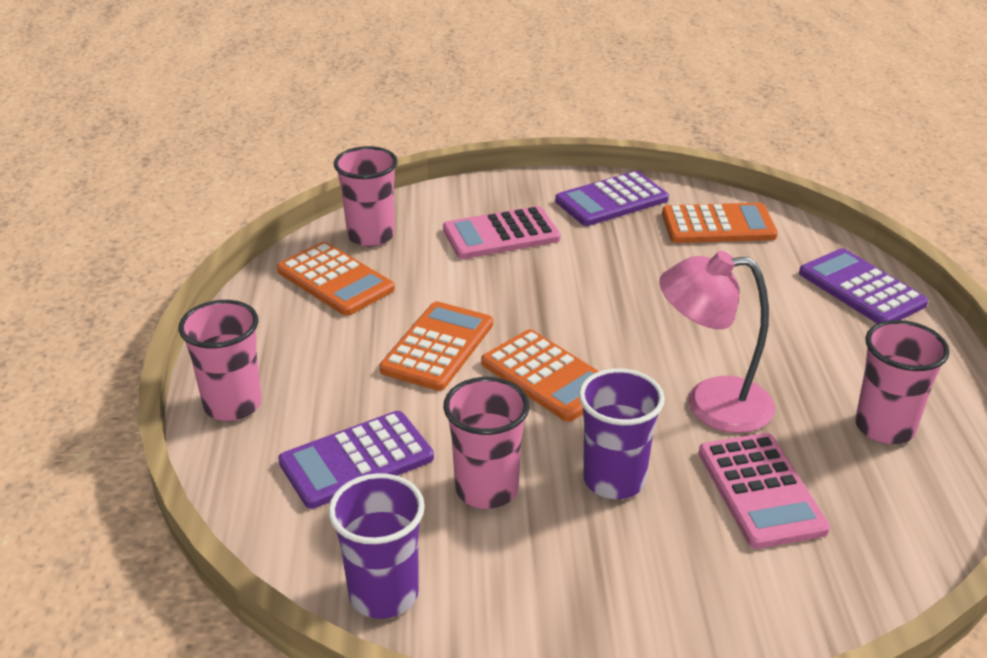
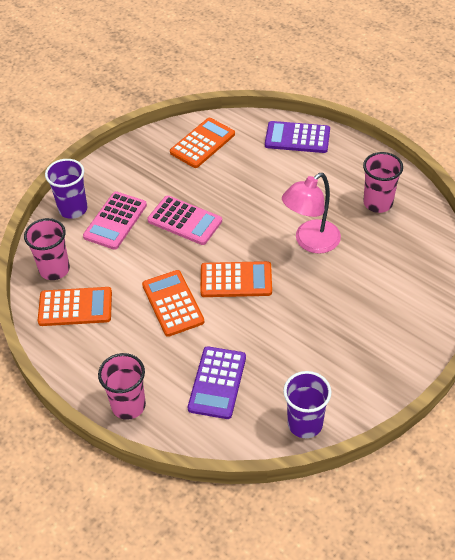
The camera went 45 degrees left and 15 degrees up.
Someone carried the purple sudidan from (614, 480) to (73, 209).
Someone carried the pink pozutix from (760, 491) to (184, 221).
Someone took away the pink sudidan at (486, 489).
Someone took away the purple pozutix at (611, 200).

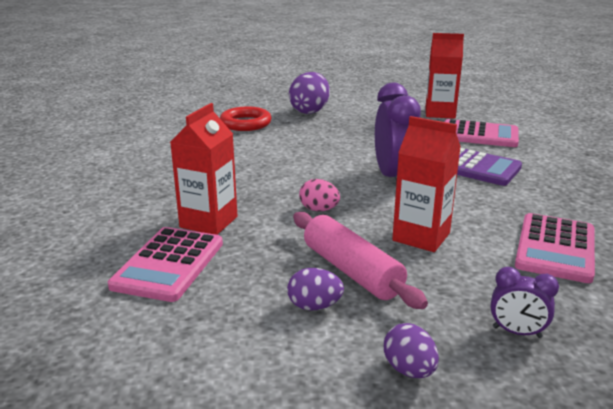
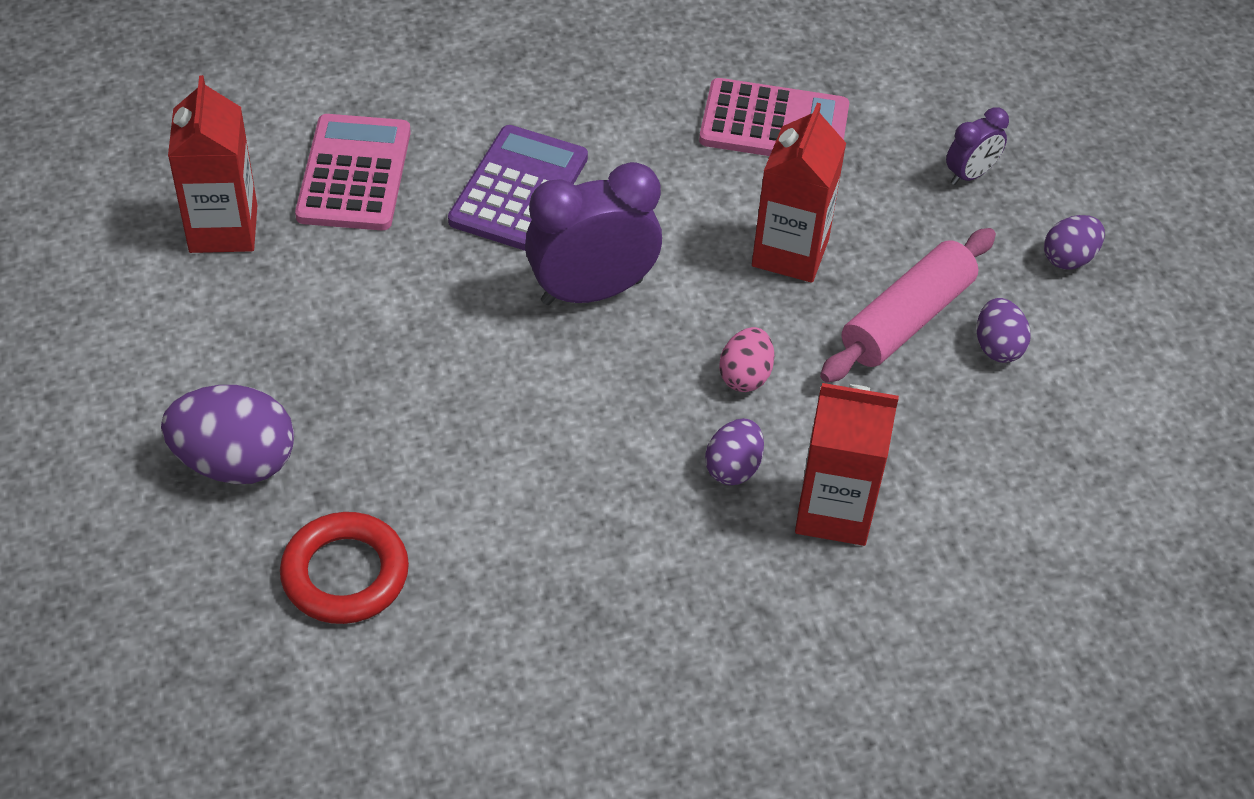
The camera went 105 degrees left and 25 degrees up.
Someone put down the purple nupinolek at (733, 468).
Someone rotated the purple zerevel at (517, 332) by 45 degrees clockwise.
Someone took away the pink pozutix at (169, 264).

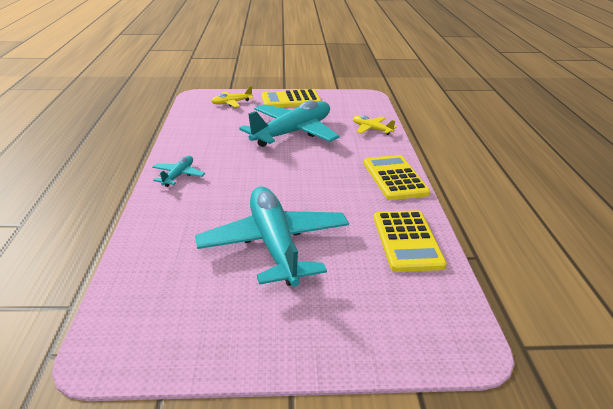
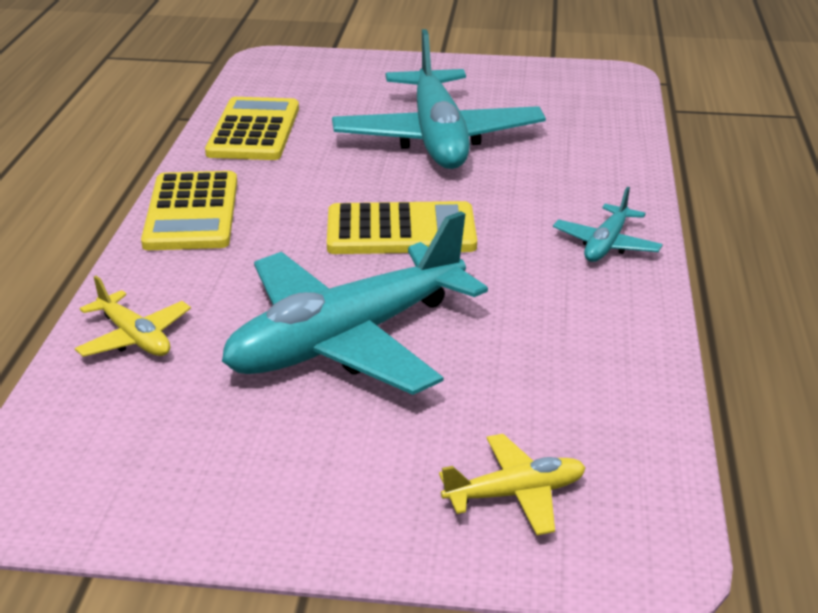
The camera went 170 degrees left and 0 degrees up.
Someone carried the yellow pozutix from (291, 100) to (401, 231).

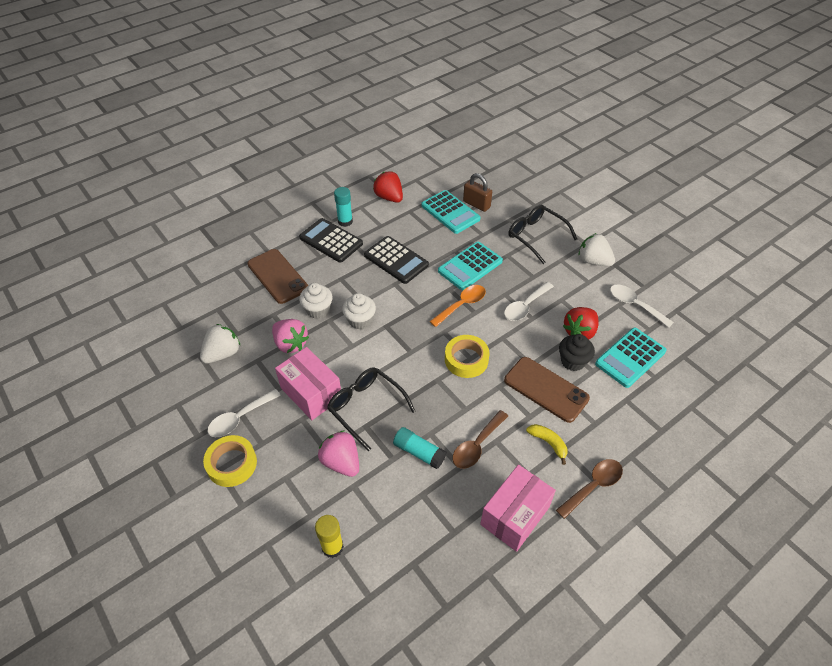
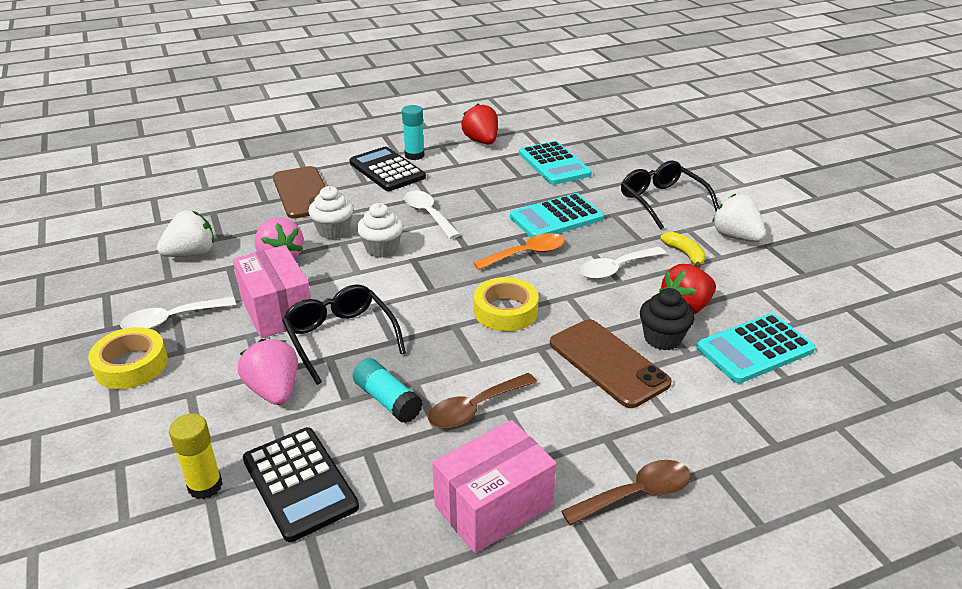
The camera went 15 degrees right and 15 degrees down.
Someone carried the black pozutix from (396, 260) to (300, 483).
Someone carried the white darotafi from (635, 305) to (428, 214).
Someone carried the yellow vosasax from (548, 443) to (685, 254).
Someone took away the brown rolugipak at (476, 204).

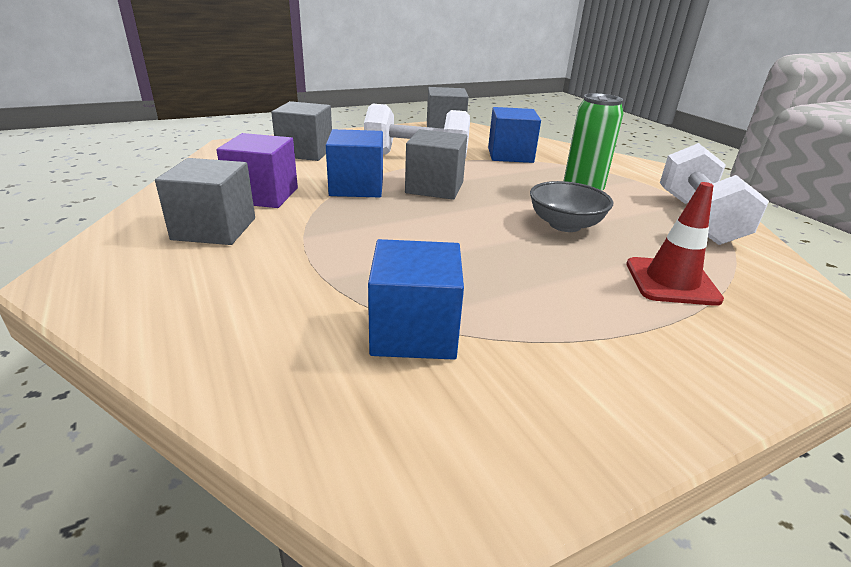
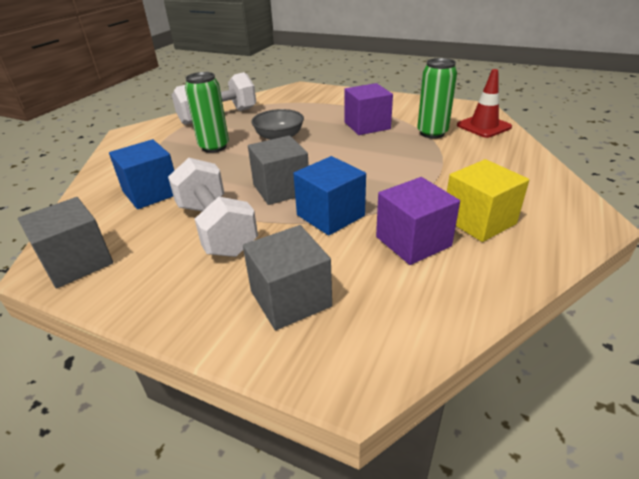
The camera went 125 degrees left and 5 degrees up.
Someone put down the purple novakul at (367, 126).
Someone swapped the blue novakul at (414, 331) for the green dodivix at (432, 133).
Someone repainted the grey novakul at (214, 229), which became the yellow novakul at (479, 221).
Someone carried the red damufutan from (671, 281) to (483, 126).

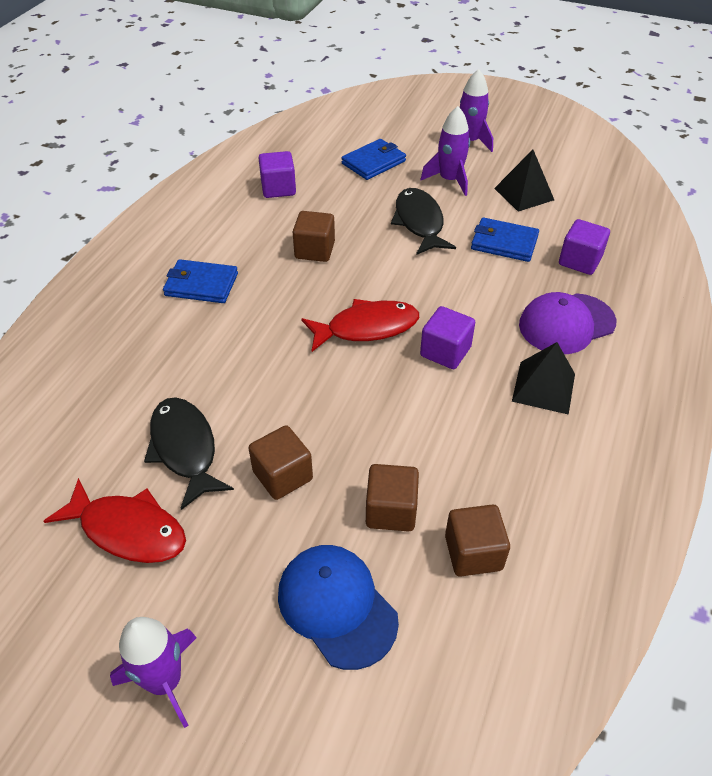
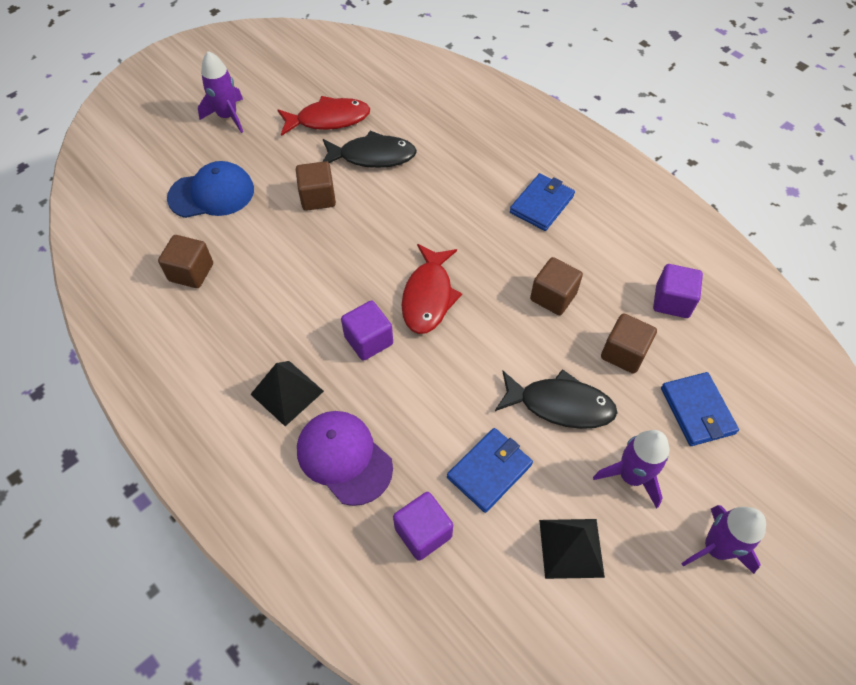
The camera went 115 degrees right and 10 degrees up.
Someone rotated the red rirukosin at (128, 530) by 150 degrees counterclockwise.
Someone rotated the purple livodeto at (566, 324) by 45 degrees counterclockwise.
Someone carried the brown novakul from (391, 510) to (623, 353).

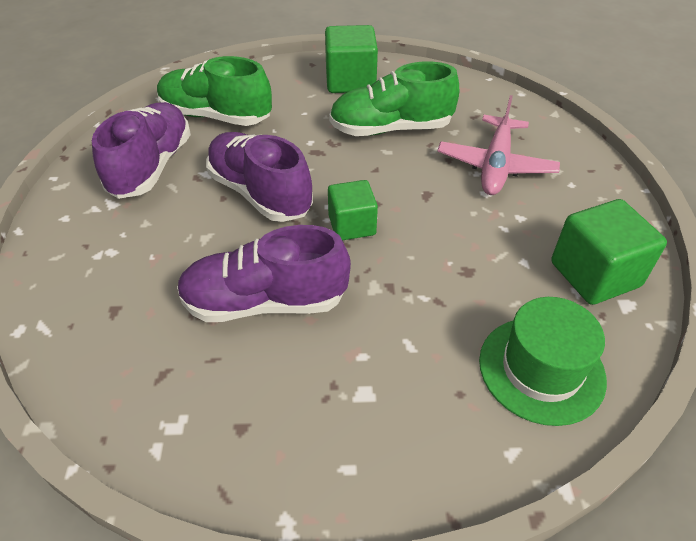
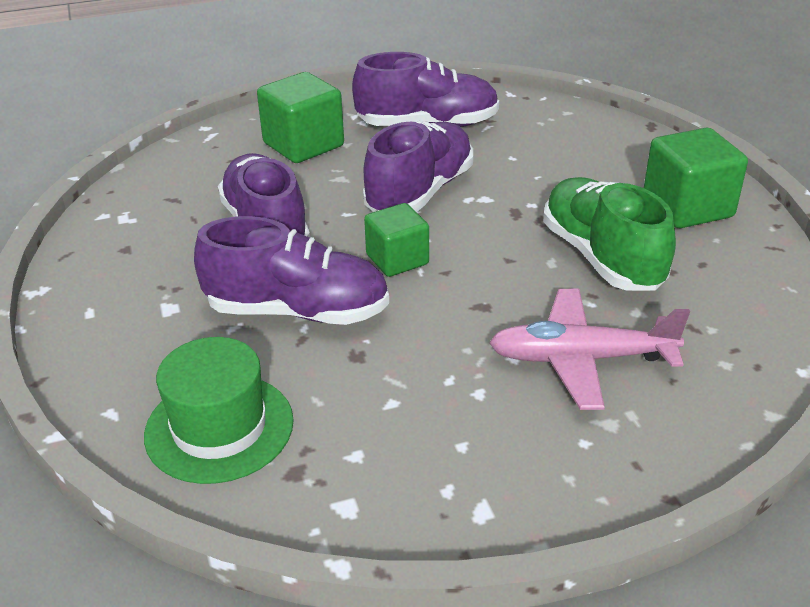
The camera went 75 degrees right and 10 degrees down.
Someone put down the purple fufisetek at (297, 311).
Someone carried the green novakul from (594, 274) to (303, 145).
Someone took away the green fufisetek at (216, 116).

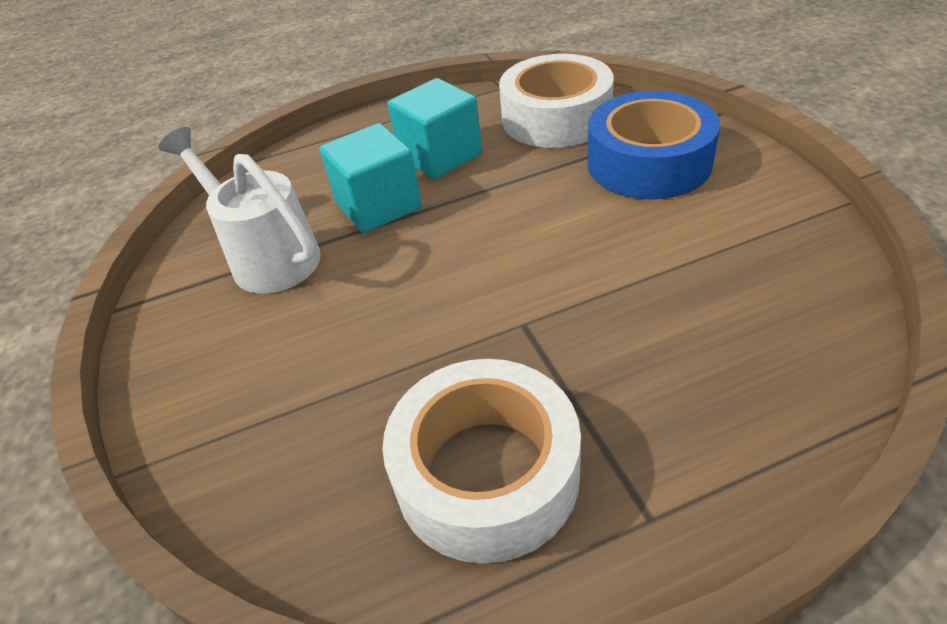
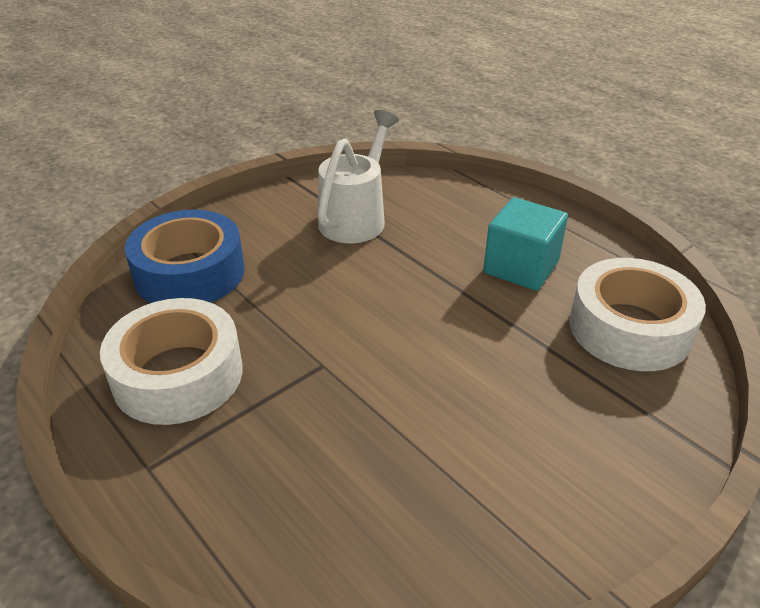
The camera went 65 degrees right and 5 degrees down.
Someone carried the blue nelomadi from (649, 162) to (190, 273).
Someone took away the turquoise novakul at (378, 205).

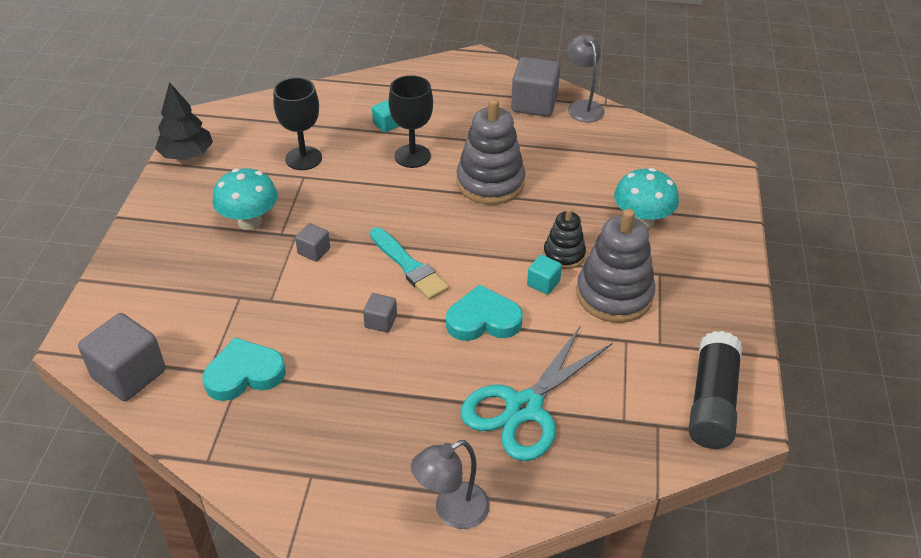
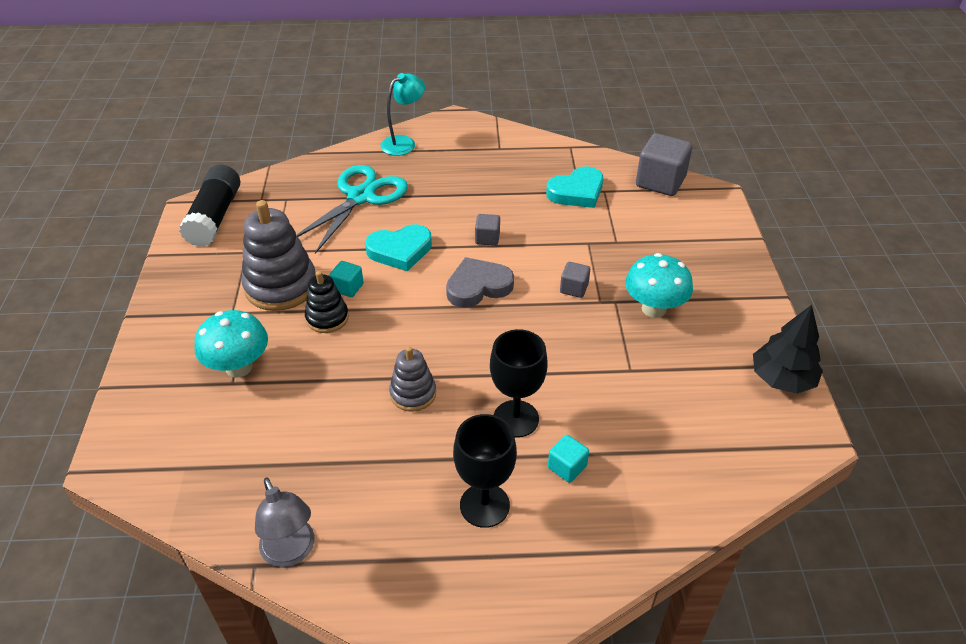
The camera went 170 degrees right and 0 degrees up.
Someone repainted the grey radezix at (452, 511), which became the turquoise radezix at (404, 143).
Someone scaled the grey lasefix at (490, 183) by 0.57.
Someone swapped the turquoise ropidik at (409, 266) for the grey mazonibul at (478, 286).
Someone carried the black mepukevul from (303, 158) to (484, 505).
Someone took away the grey novakul at (534, 104).

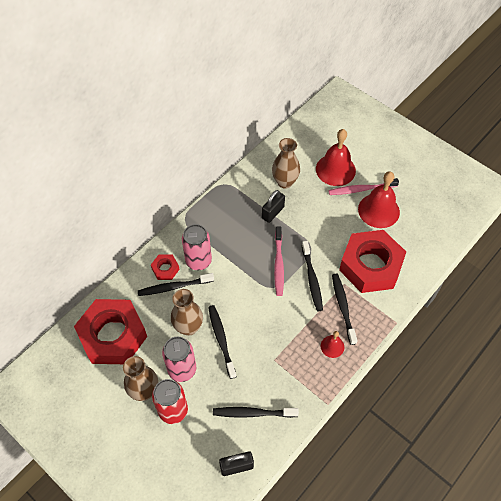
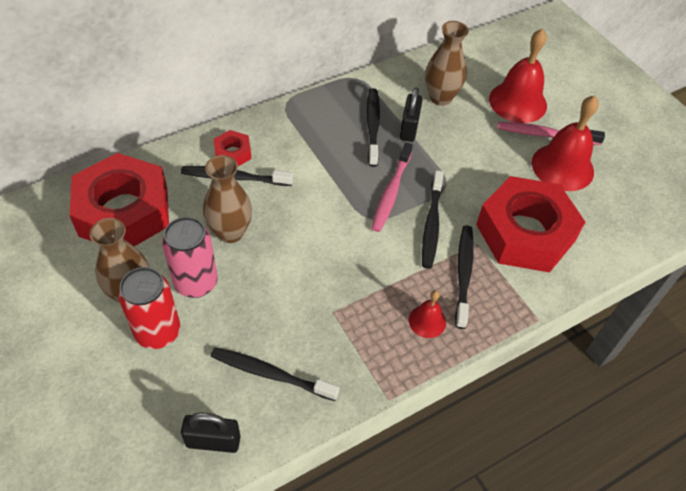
The camera went 15 degrees right and 5 degrees down.
Someone carried the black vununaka from (221, 340) to (373, 126).
Someone rotated the black rolugipak at (273, 212) by 45 degrees counterclockwise.
Someone took away the pink dodivix at (198, 261).

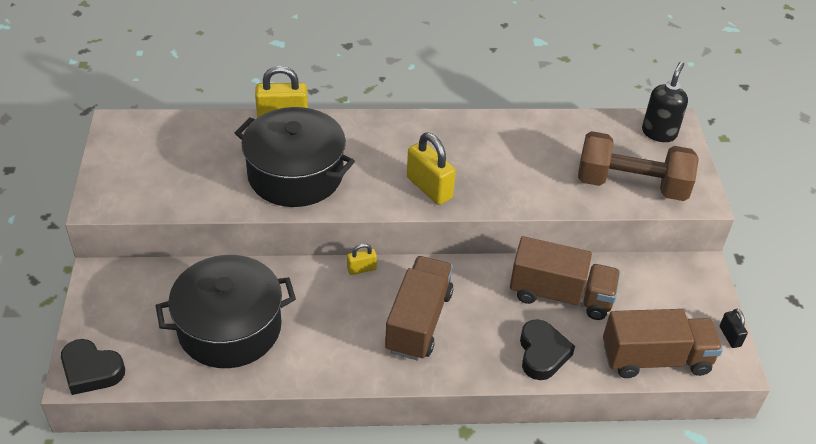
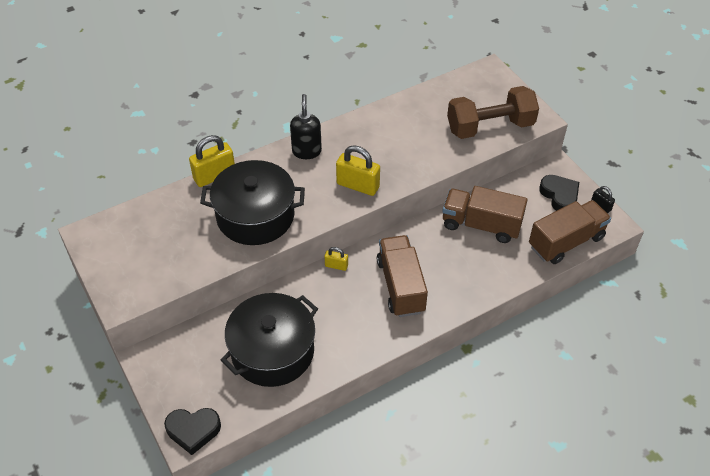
The camera went 25 degrees left and 5 degrees up.
Someone carried the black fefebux from (659, 133) to (306, 151).
Someone rotated the yellow rolugipak at (361, 269) by 60 degrees clockwise.
Someone rotated the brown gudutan at (561, 295) by 150 degrees counterclockwise.
Someone carried the black mazonibul from (542, 353) to (559, 196).

